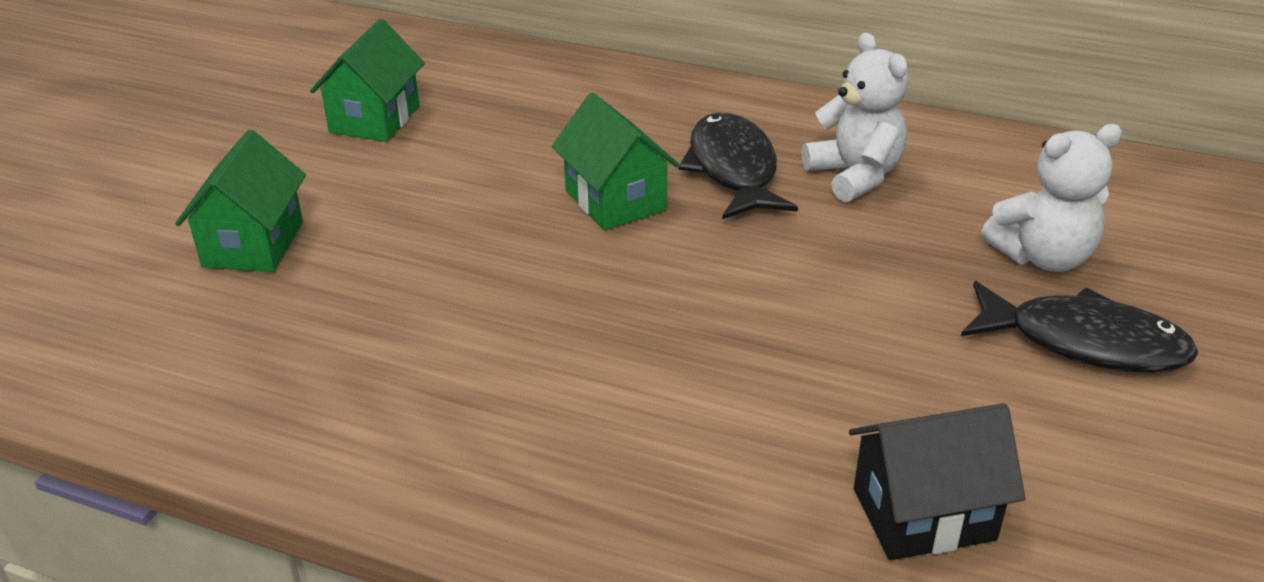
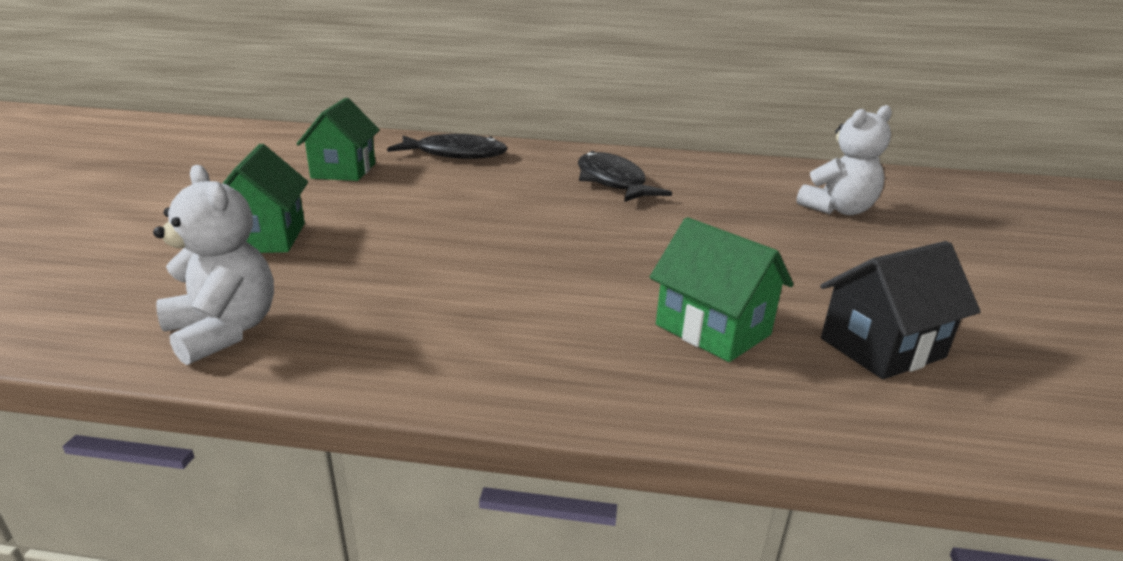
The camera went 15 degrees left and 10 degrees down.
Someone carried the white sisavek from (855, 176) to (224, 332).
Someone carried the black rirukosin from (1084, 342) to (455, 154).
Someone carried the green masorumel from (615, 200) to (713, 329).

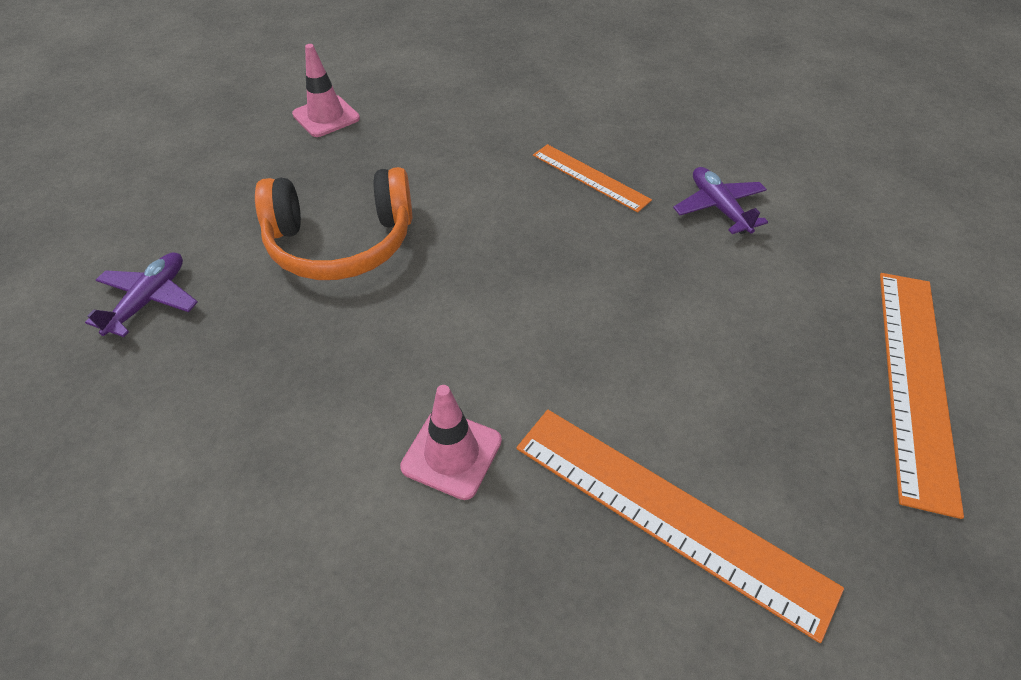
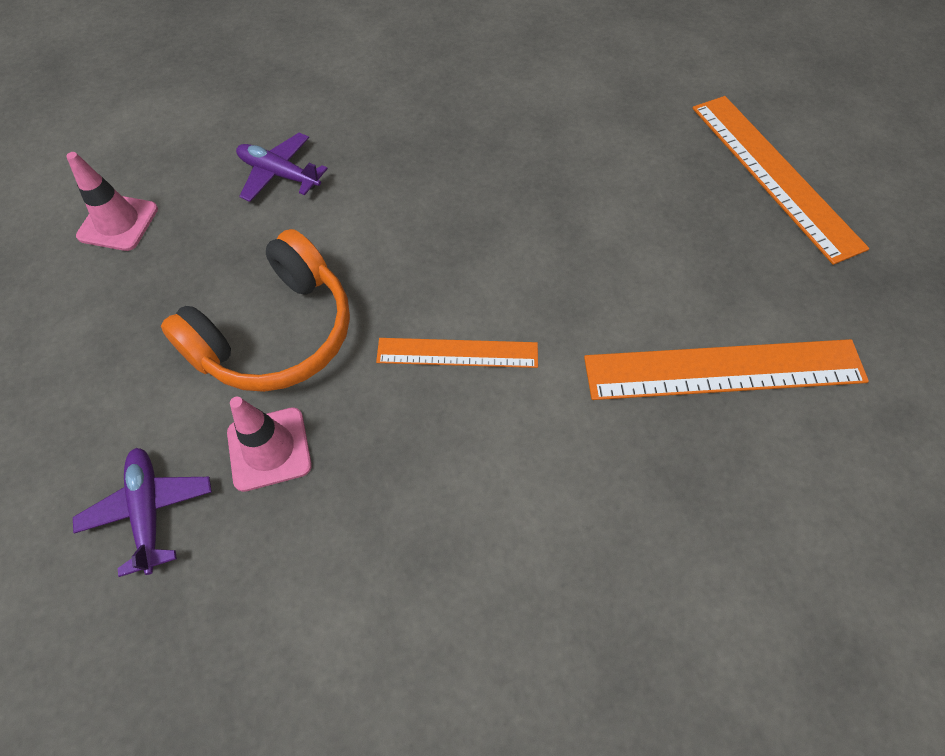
The camera went 40 degrees left and 10 degrees up.
Someone carried the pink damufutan from (451, 454) to (269, 449).
Someone carried the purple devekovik from (718, 208) to (279, 174).
Someone carried the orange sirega from (590, 177) to (457, 353).

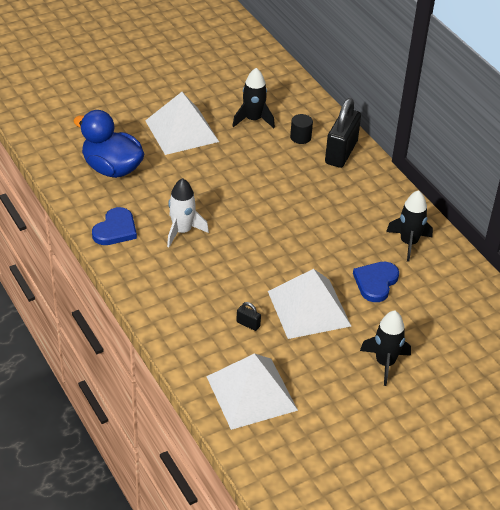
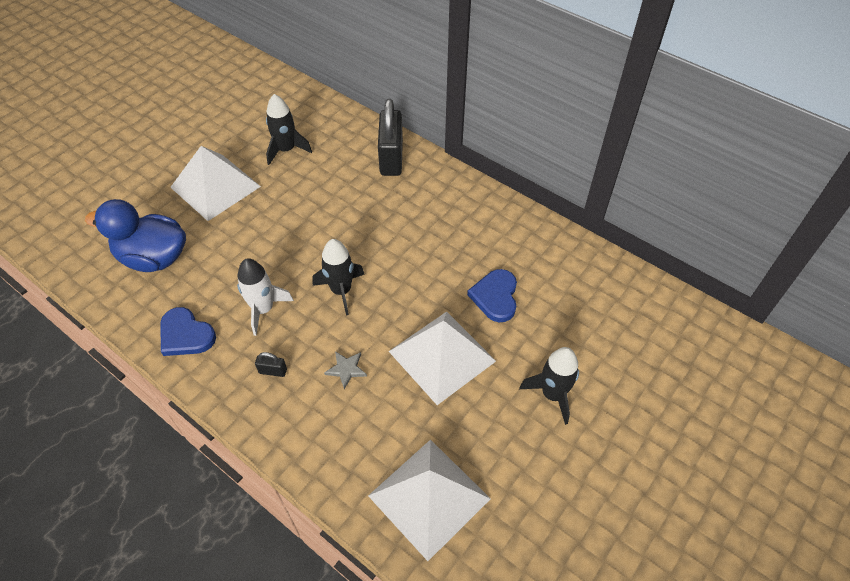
The camera went 20 degrees left and 10 degrees up.
Someone rotated the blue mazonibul at (115, 229) by 120 degrees clockwise.
Someone carried the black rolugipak from (248, 324) to (273, 371).
Someone carried the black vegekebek from (408, 243) to (341, 290).
Someone put down the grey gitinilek at (346, 369).
Someone took away the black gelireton at (300, 137).

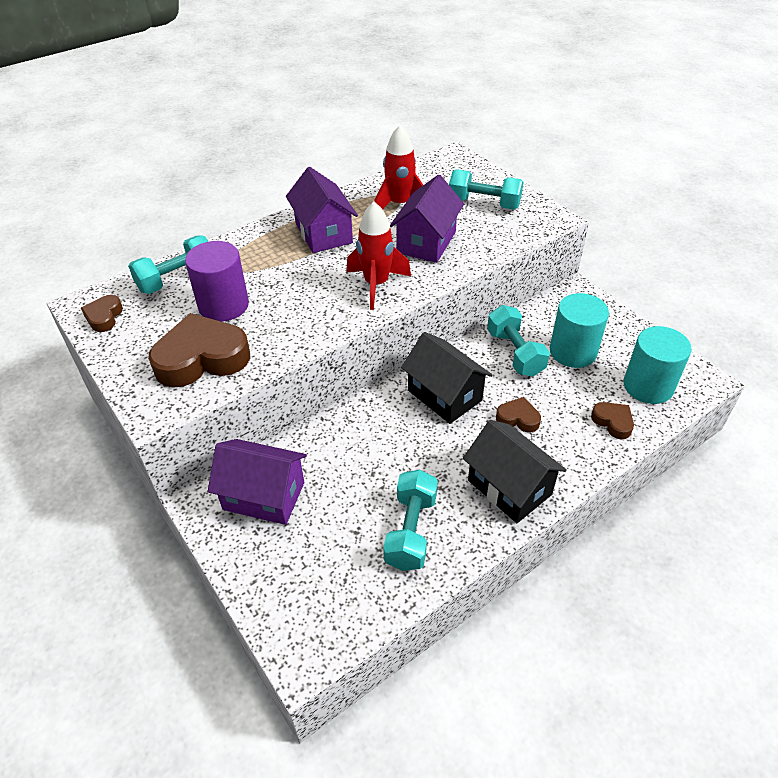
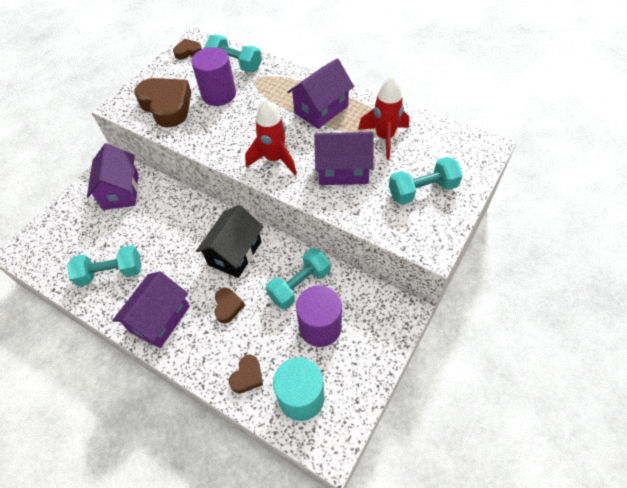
The camera went 70 degrees right and 10 degrees up.
Someone repainted the black masorumel at (509, 487), which became the purple masorumel at (160, 319).
Someone repainted the turquoise gelireton at (573, 351), which became the purple gelireton at (320, 327).
Someone rotated the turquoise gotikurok at (484, 203) by 75 degrees clockwise.

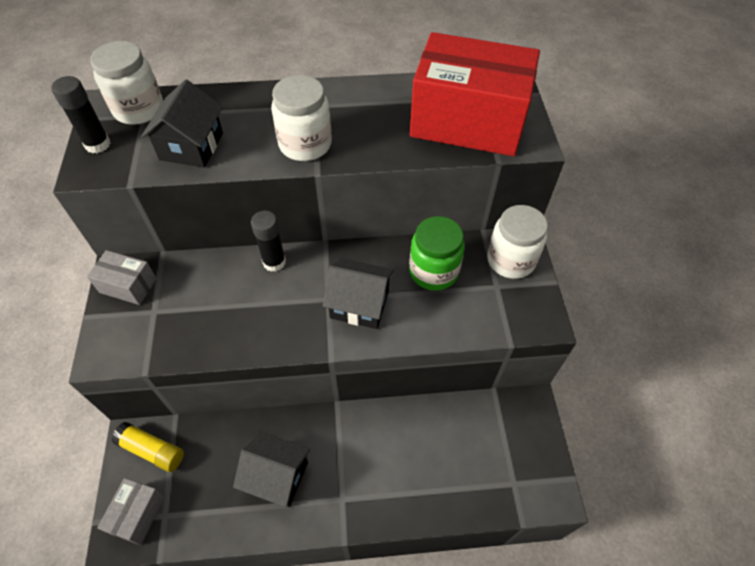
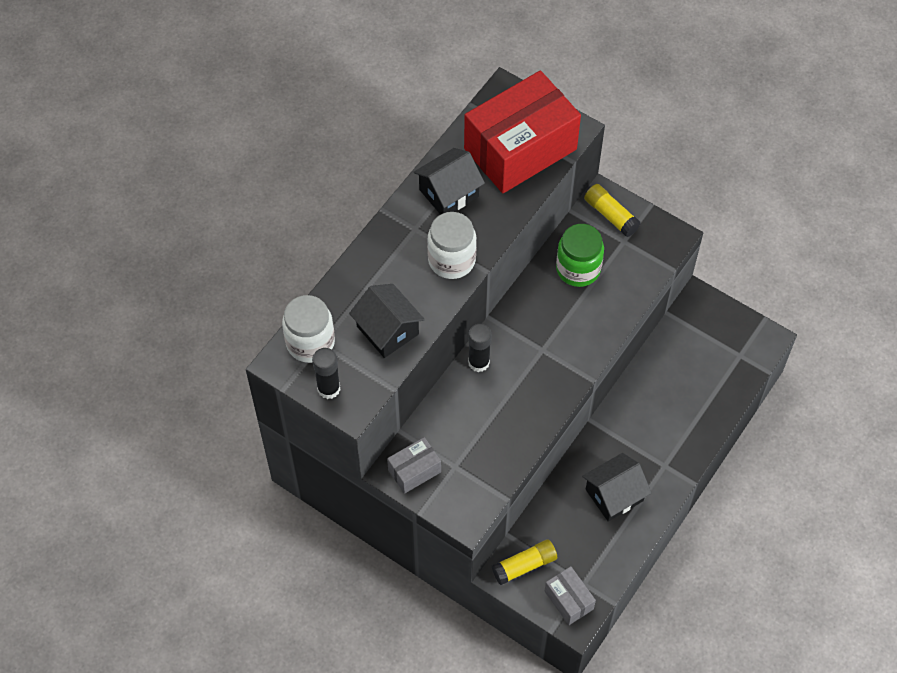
The camera went 50 degrees left and 5 degrees up.
Someone carried the black masorumel from (359, 304) to (449, 193).
Someone swapped the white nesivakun at (511, 260) for the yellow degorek at (611, 215).

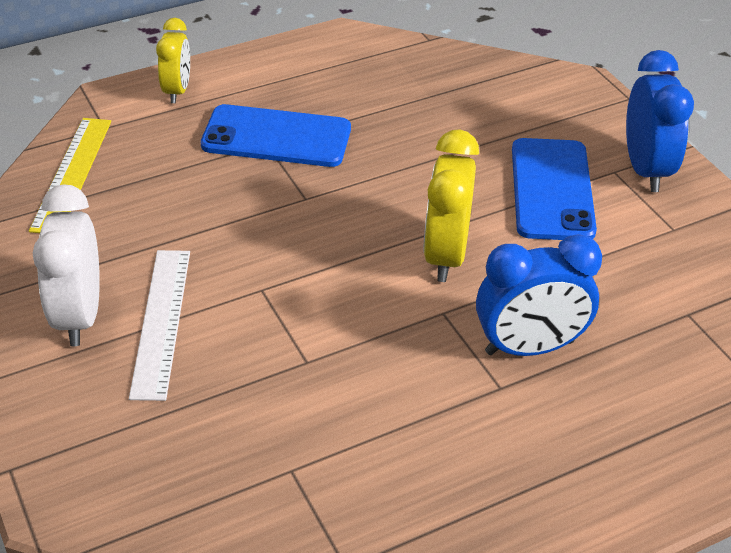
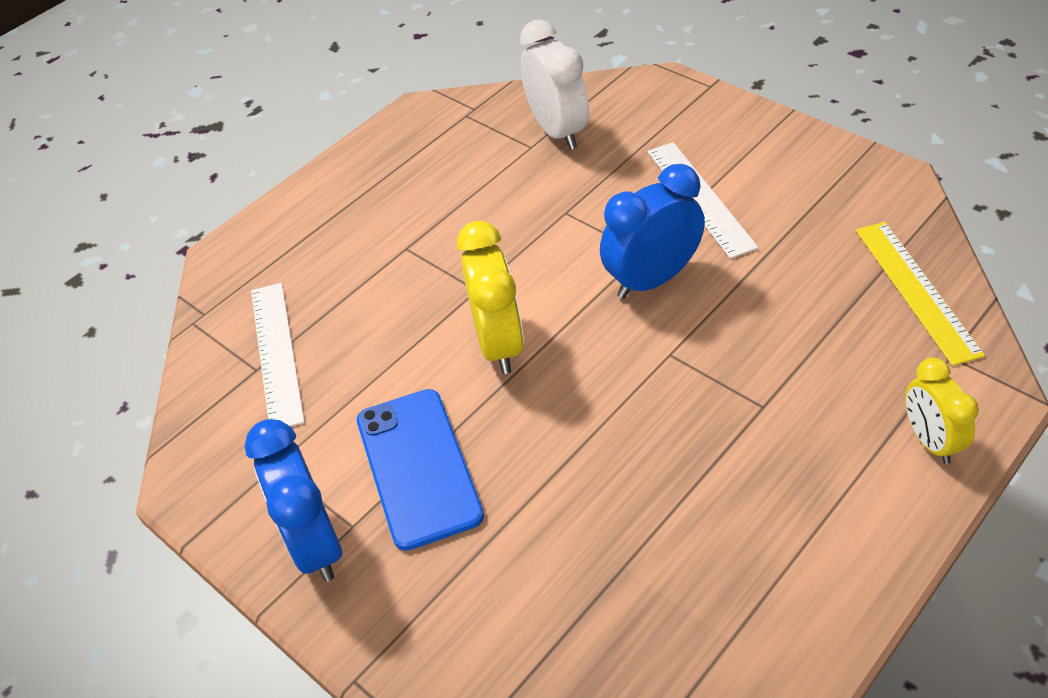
The camera went 165 degrees right and 5 degrees up.
Someone put down the white sirega at (277, 353).
Someone carried the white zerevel from (79, 316) to (557, 131).
Someone carried the blue zerevel from (529, 347) to (652, 280).
Someone took away the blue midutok at (276, 137).

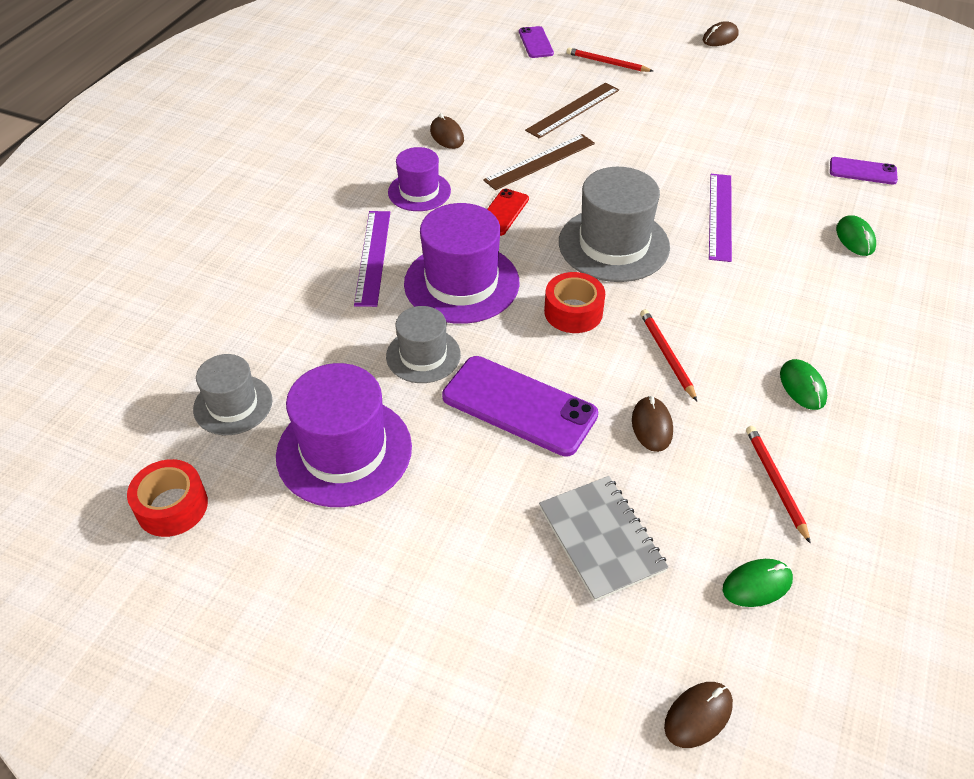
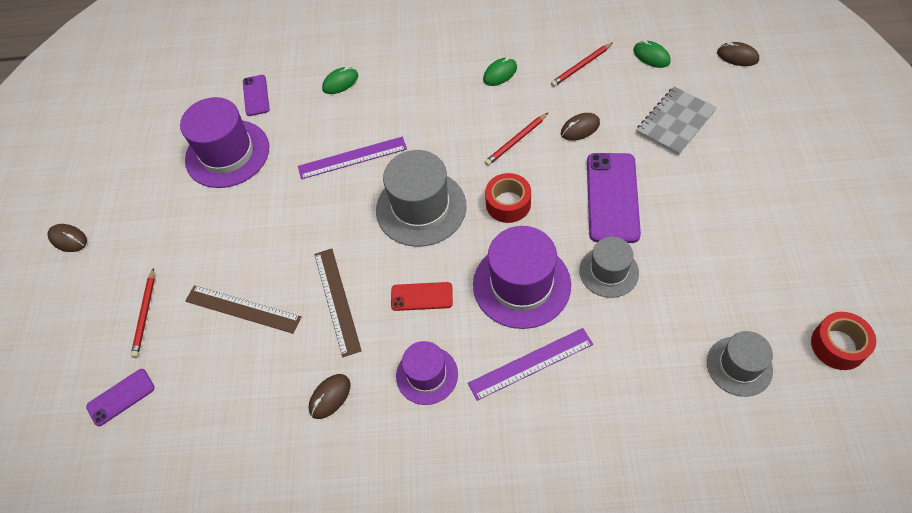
The camera went 110 degrees left and 10 degrees up.
Someone carried the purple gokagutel from (344, 451) to (227, 153).
Someone rotated the brown sirega at (540, 161) by 45 degrees clockwise.

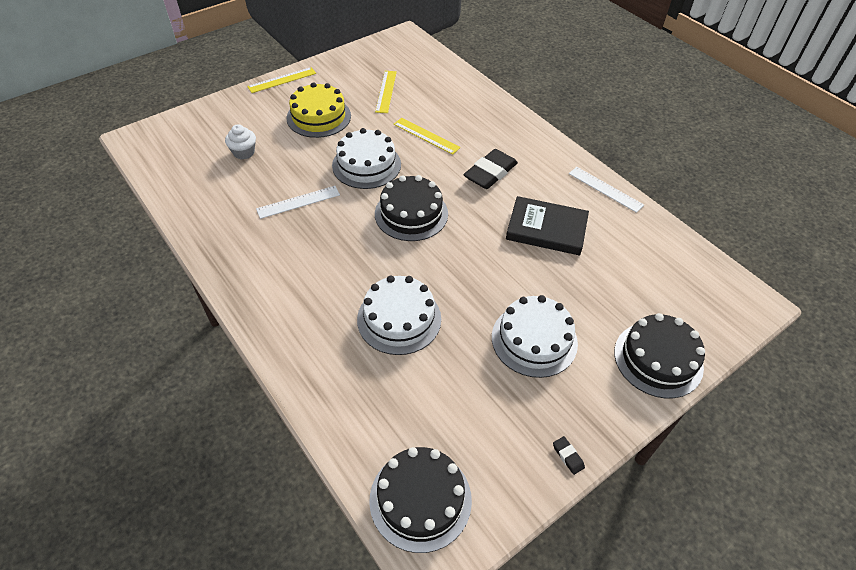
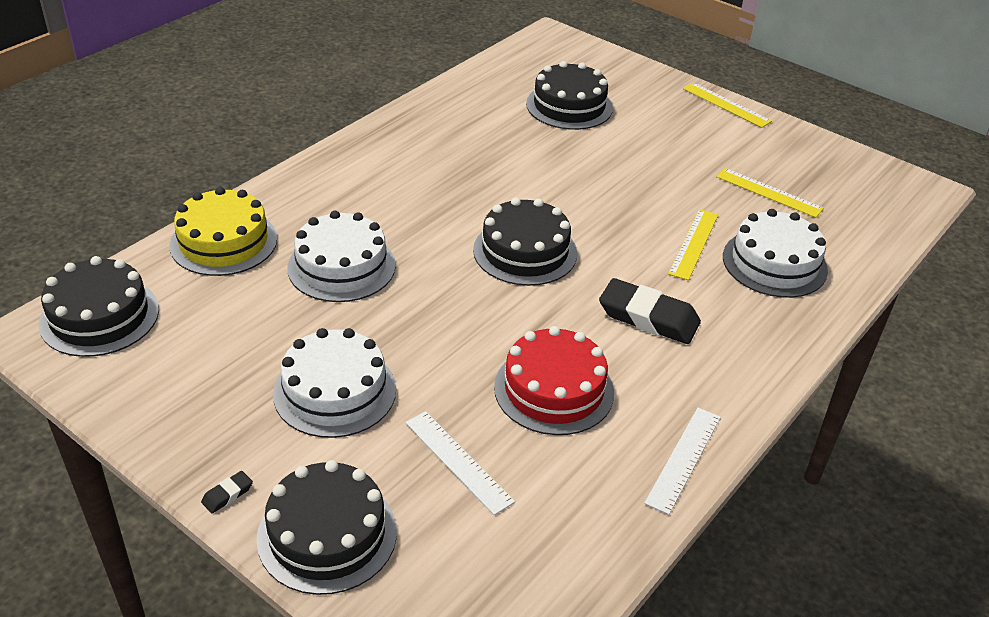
The camera went 75 degrees right and 10 degrees down.
Someone carried the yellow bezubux from (319, 117) to (223, 242).
Someone carried the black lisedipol from (568, 456) to (227, 494).
Someone carried the white sirega from (298, 202) to (458, 461).
Someone swapped the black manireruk at (546, 229) for the red bezubux at (554, 389).
Someone swapped the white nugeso at (244, 152) for the black bezubux at (569, 106).
Someone rotated the yellow sirega at (386, 91) by 45 degrees clockwise.
Someone carried the white bezubux from (366, 165) to (774, 263).

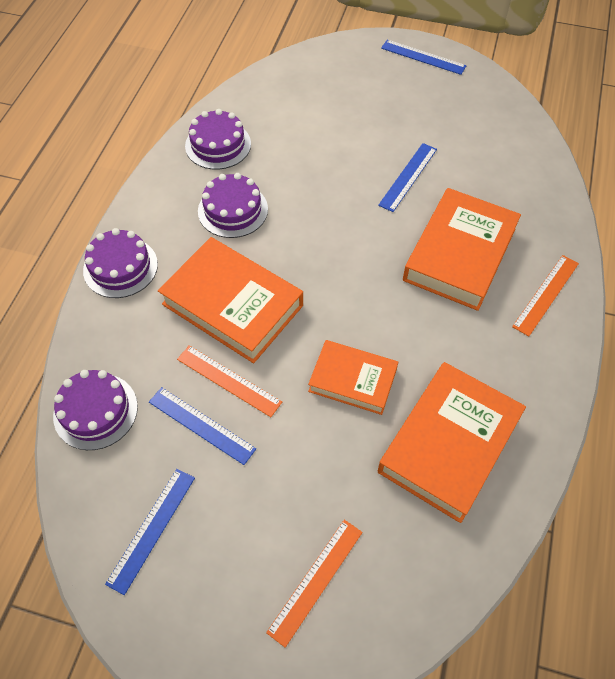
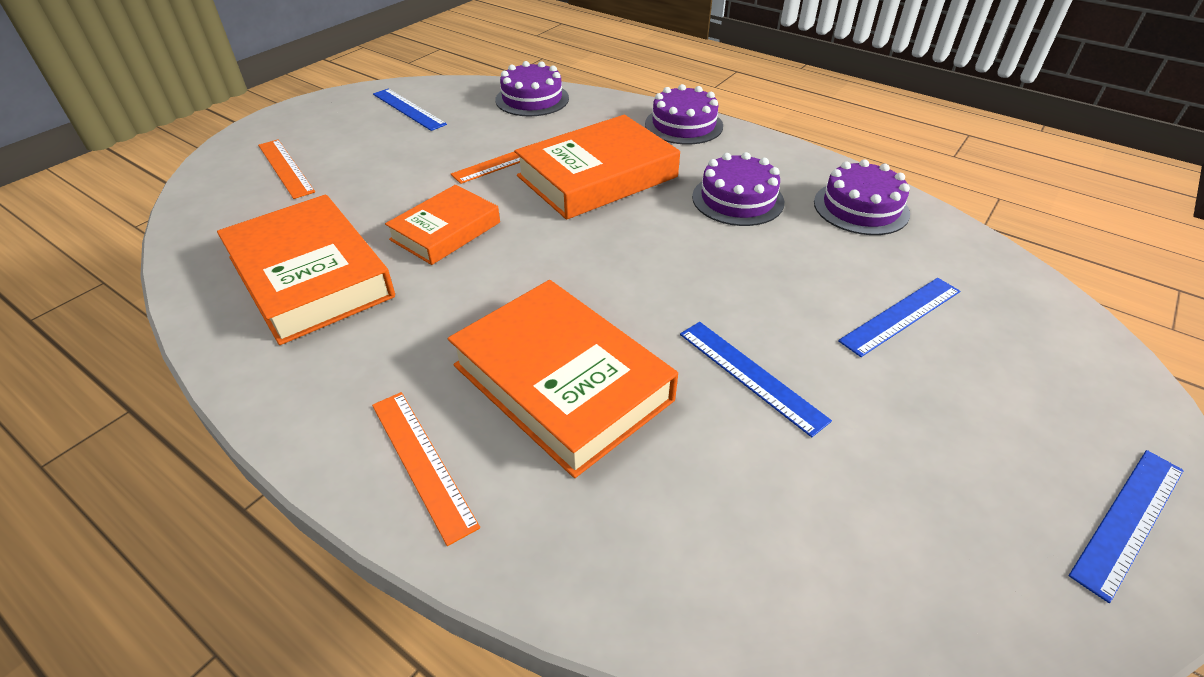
The camera went 110 degrees right and 15 degrees down.
Someone carried the blue sirega from (201, 425) to (901, 315).

